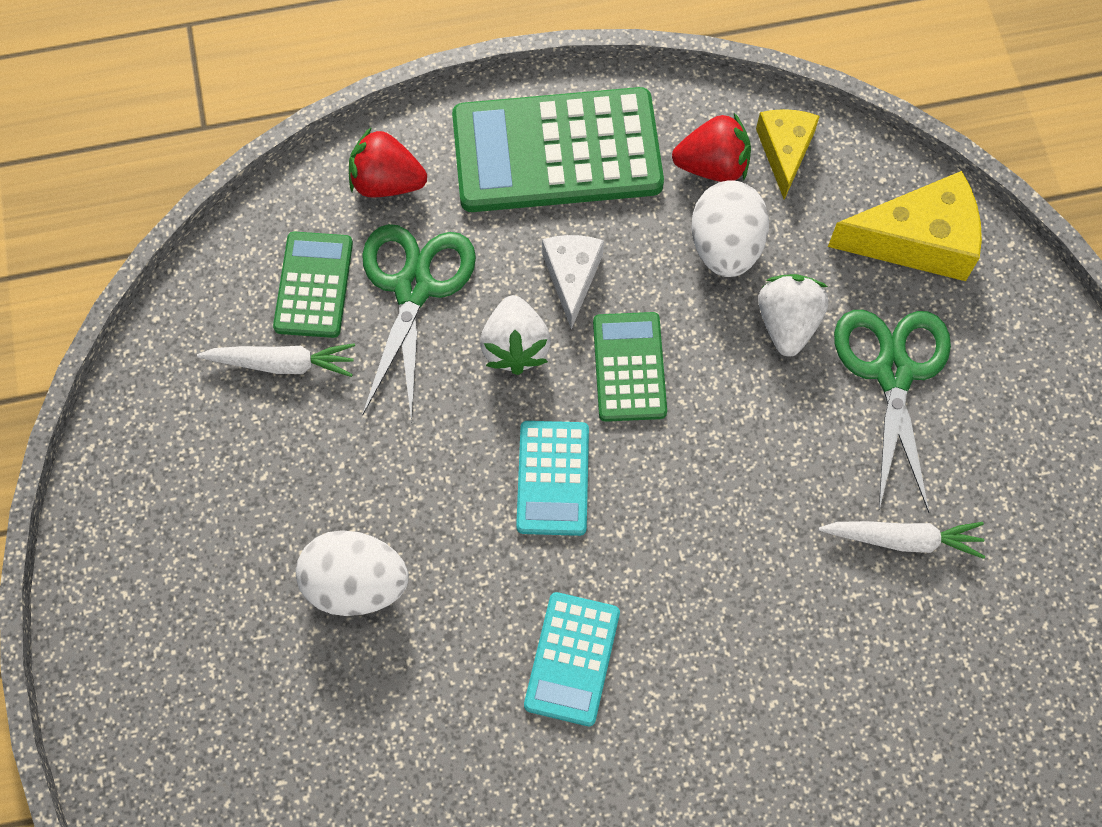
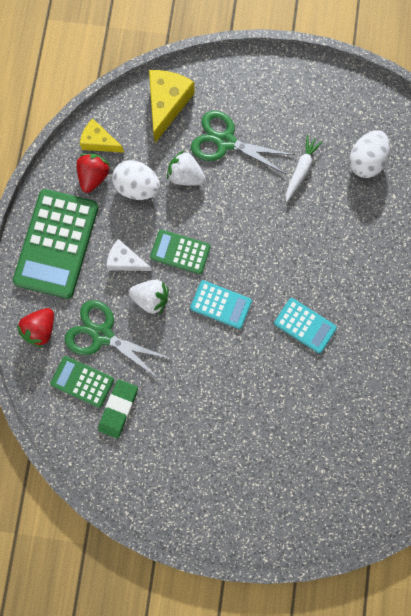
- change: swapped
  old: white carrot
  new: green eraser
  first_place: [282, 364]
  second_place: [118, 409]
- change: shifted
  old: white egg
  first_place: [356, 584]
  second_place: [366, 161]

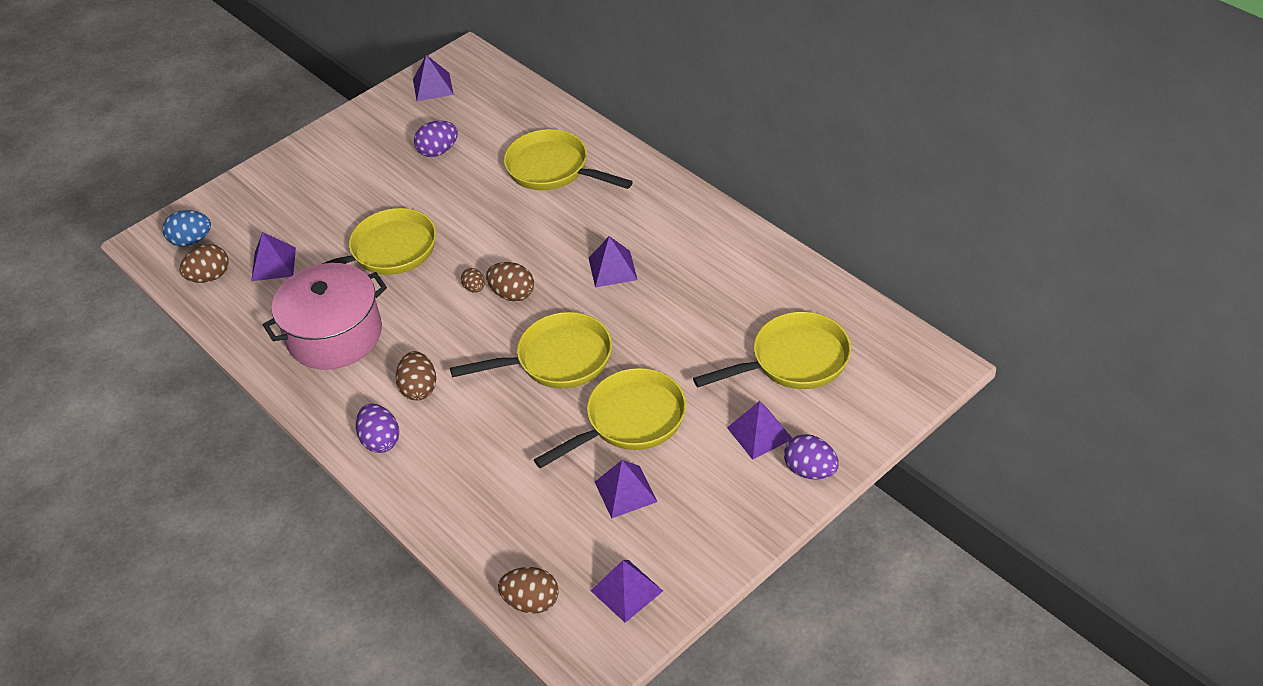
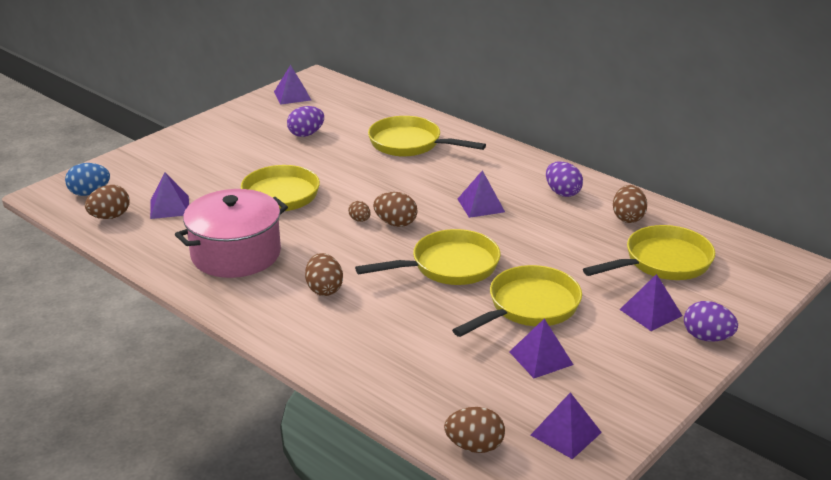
- change: shifted
  old: purple egg
  first_place: [380, 440]
  second_place: [562, 192]
- change: new
  new: brown egg
  second_place: [628, 218]

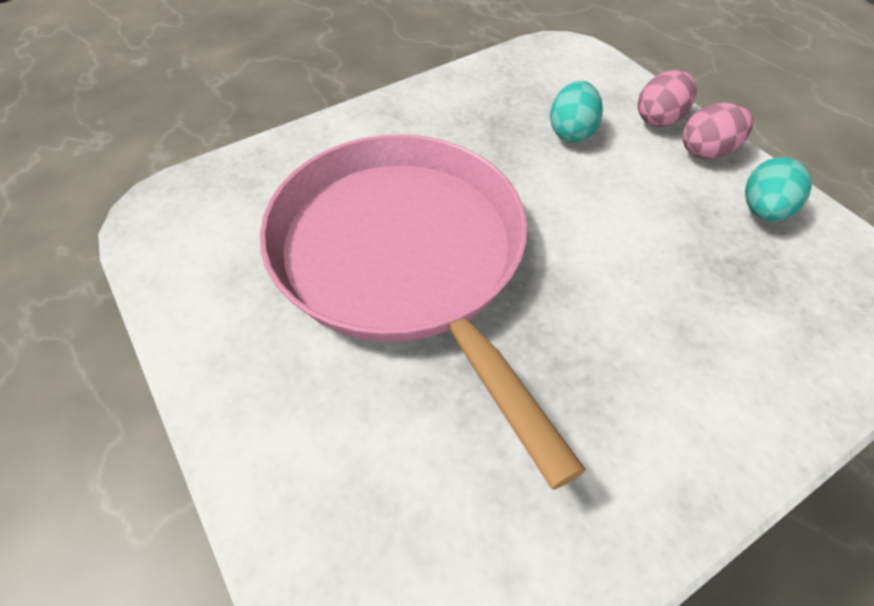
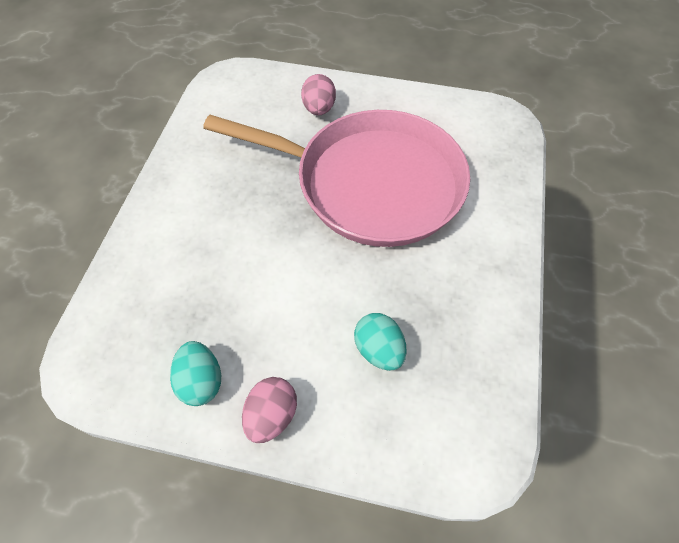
- change: shifted
  old: pink egg
  first_place: [659, 119]
  second_place: [319, 109]

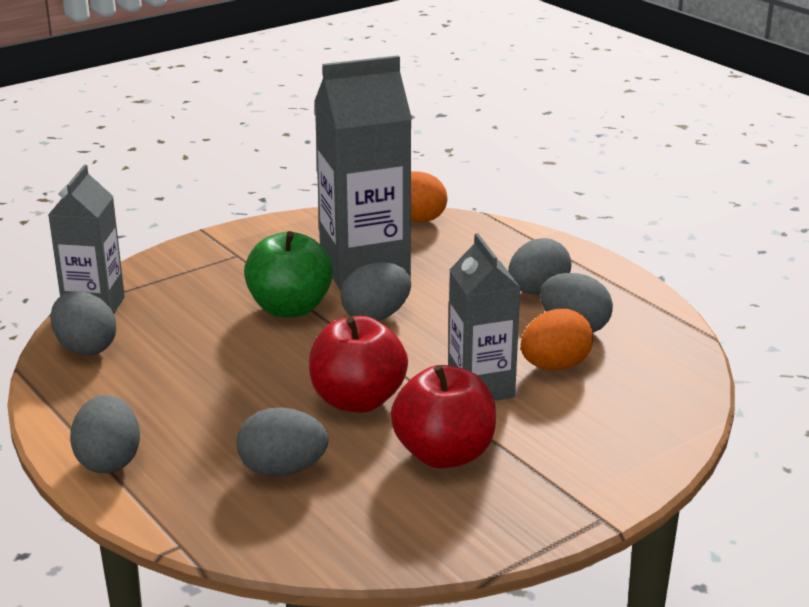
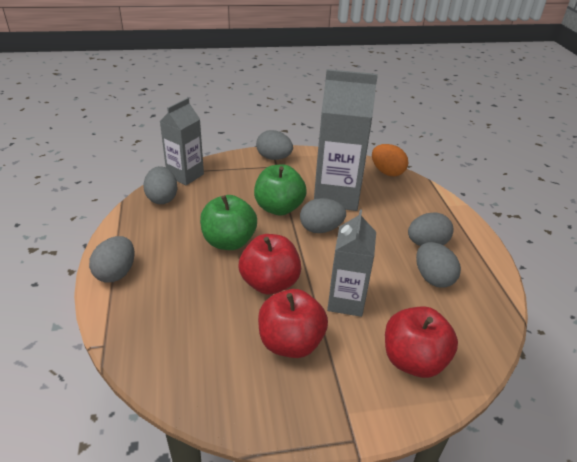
- change: gone
  old: orange egg
  first_place: [555, 366]
- change: shifted
  old: grey egg
  first_place: [282, 470]
  second_place: [274, 158]
- change: new
  new: green apple
  second_place: [229, 242]
- change: new
  new: red apple
  second_place: [413, 360]

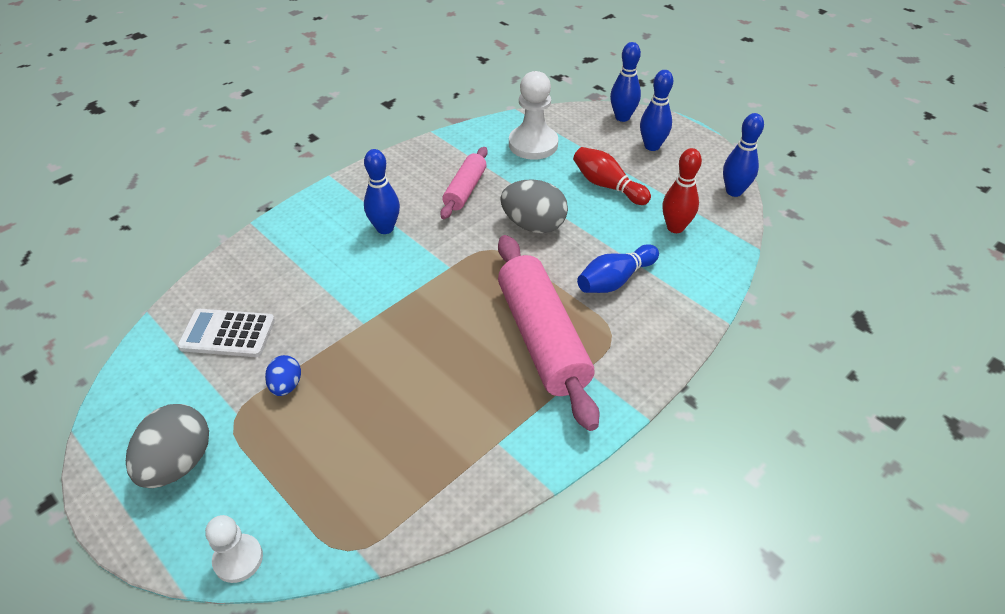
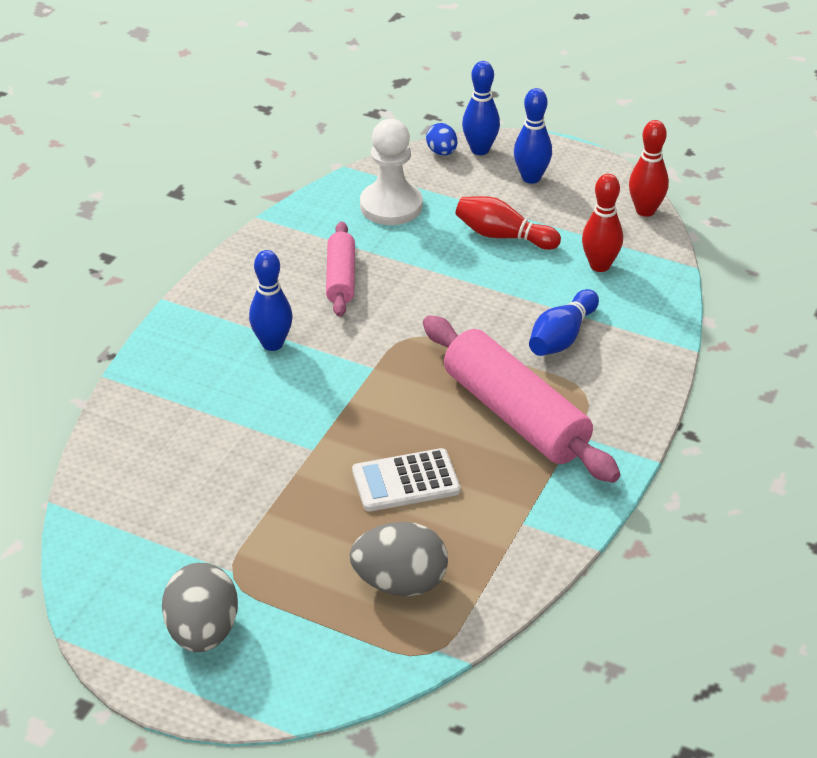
- change: repainted
  old: blue bowling pin
  new: red bowling pin
  first_place: [734, 191]
  second_place: [645, 210]
- change: shifted
  old: grey egg
  first_place: [533, 225]
  second_place: [400, 583]
- change: shifted
  old: white calculator
  first_place: [227, 334]
  second_place: [406, 481]
- change: shifted
  old: blue egg
  first_place: [286, 386]
  second_place: [442, 152]
- change: gone
  old: white pawn
  first_place: [238, 559]

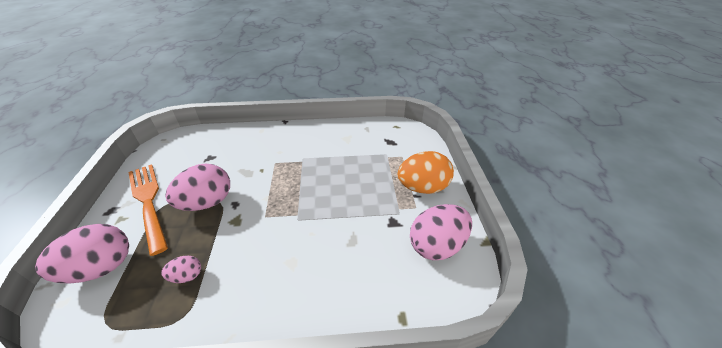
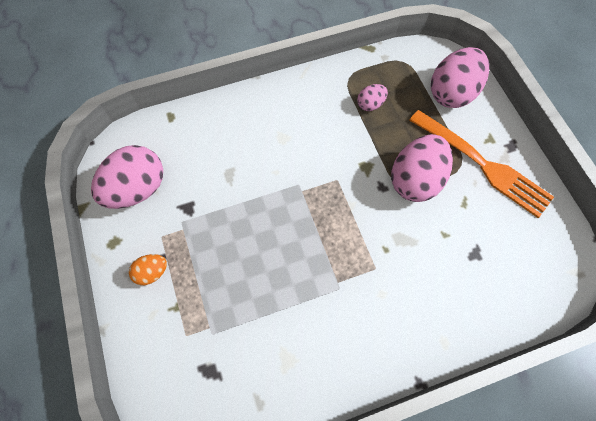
- change: scaled
  old: orange egg
  first_place: [423, 187]
  second_place: [152, 272]
  factor: 0.49

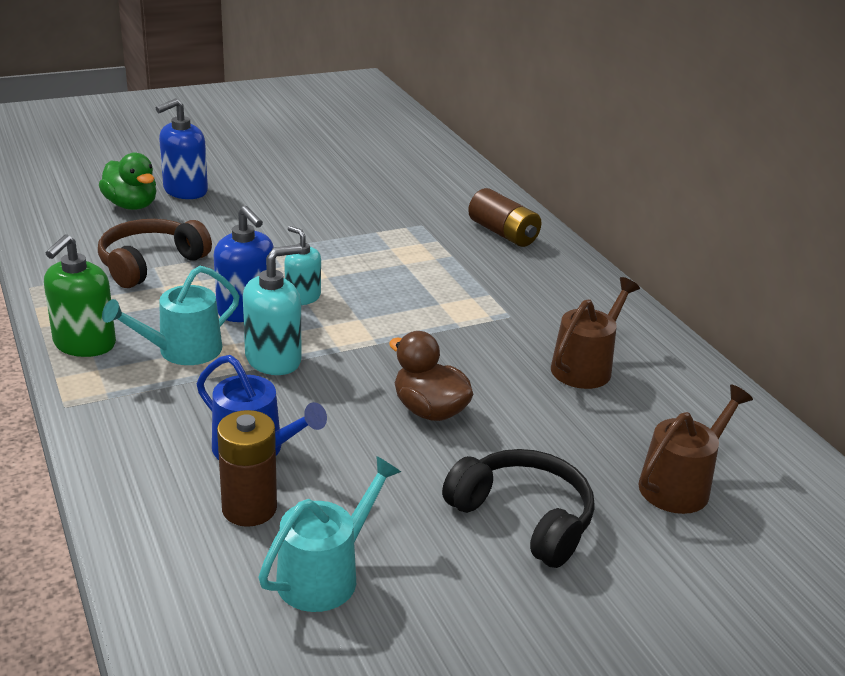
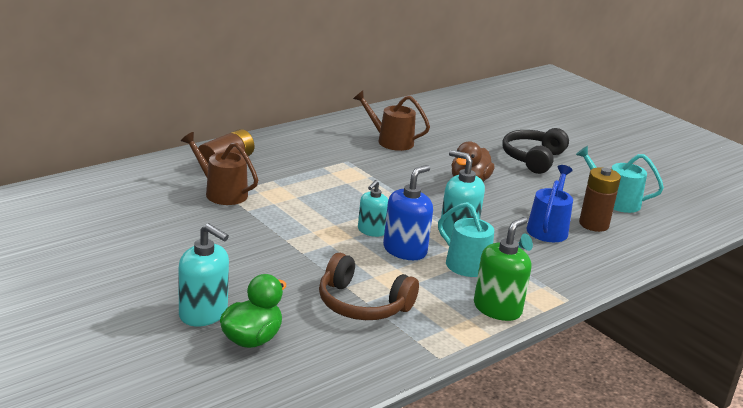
- change: repainted
  old: blue soap dispenser
  new: turquoise soap dispenser
  first_place: [185, 191]
  second_place: [203, 313]
- change: rotated
  old: green soap dispenser
  first_place: [84, 344]
  second_place: [497, 309]
  degrees: -60
- change: shifted
  old: brown watering can
  first_place: [680, 485]
  second_place: [222, 193]

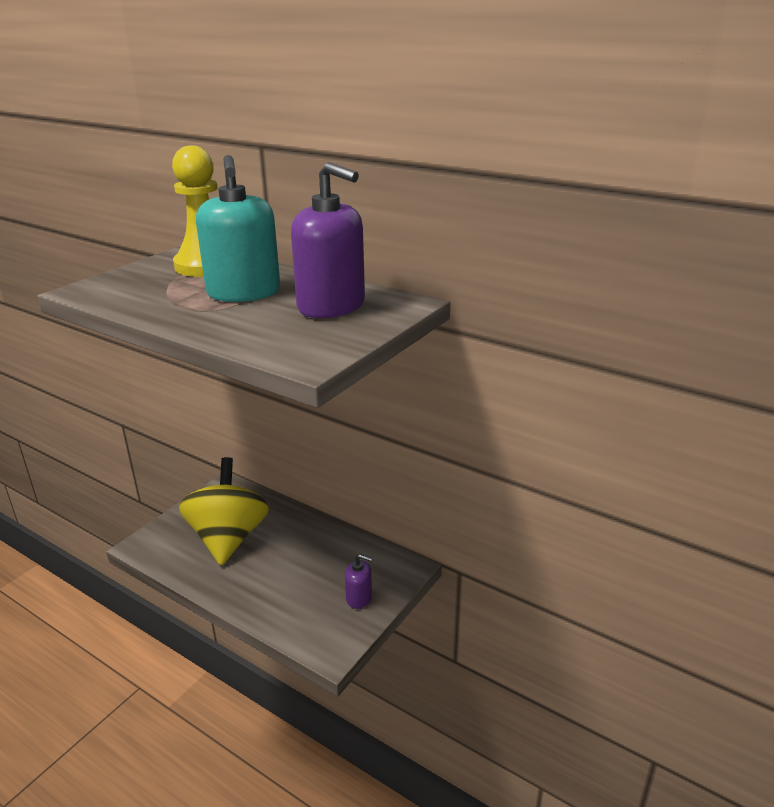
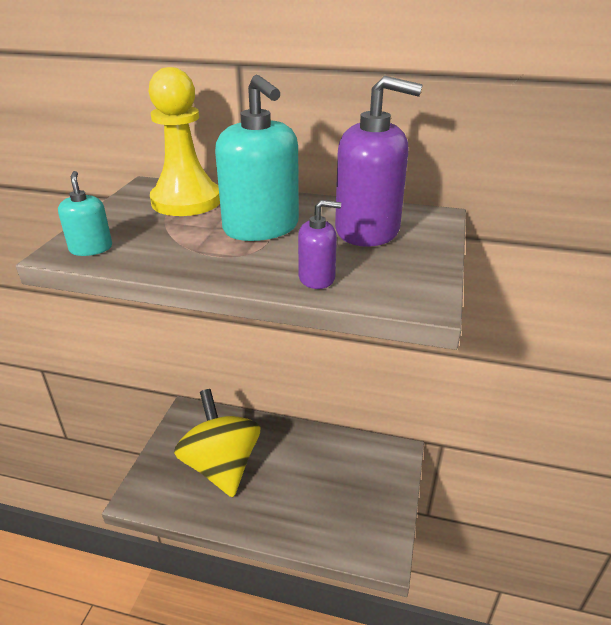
- change: shifted
  old: purple soap dispenser
  first_place: [359, 598]
  second_place: [317, 278]
- change: new
  new: turquoise soap dispenser
  second_place: [91, 248]

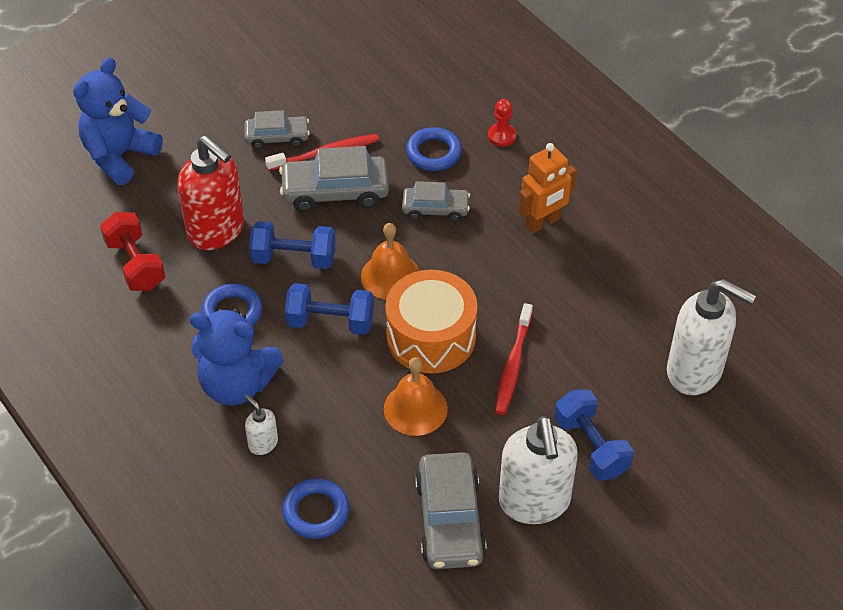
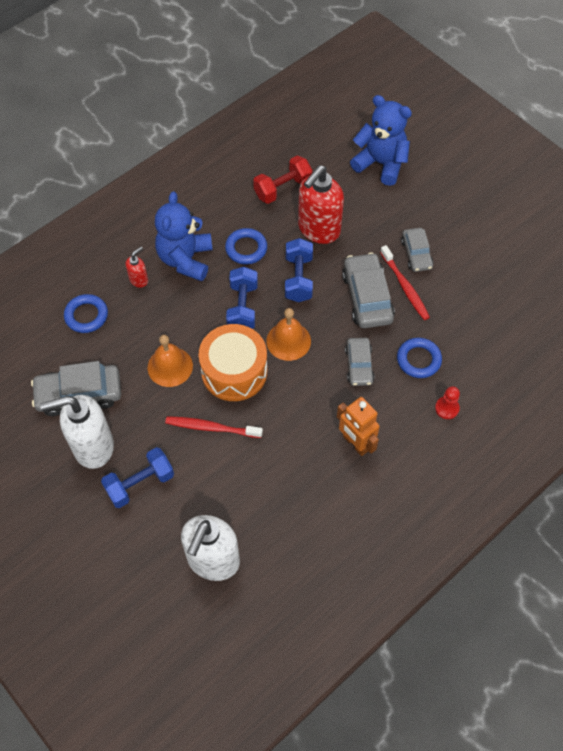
- change: repainted
  old: white soap dispenser
  new: red soap dispenser
  first_place: [263, 443]
  second_place: [139, 280]

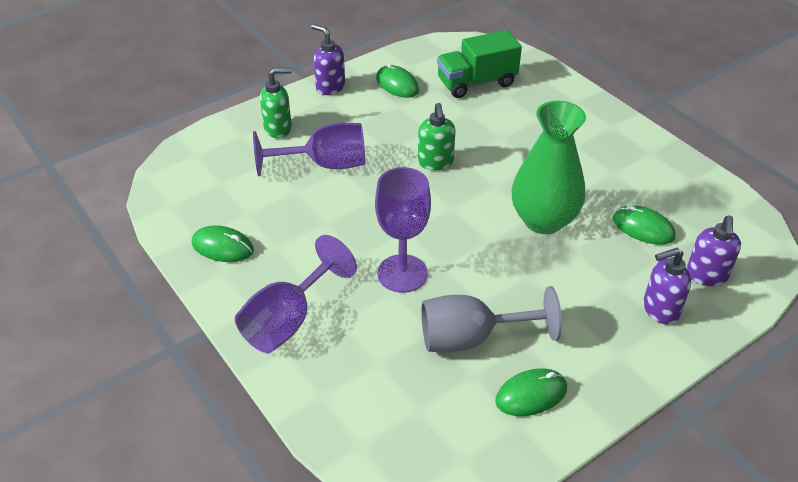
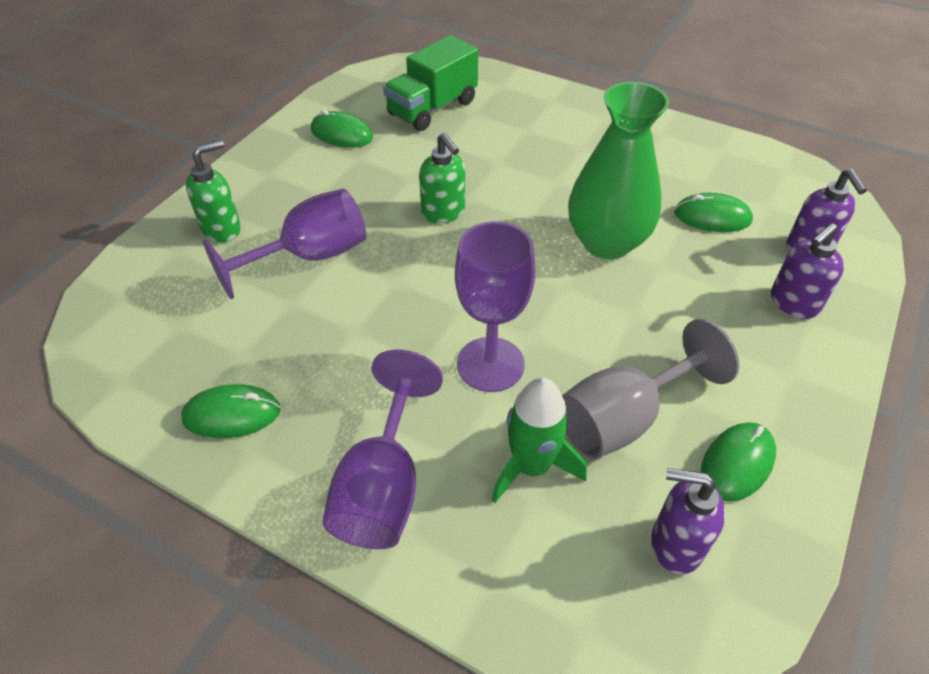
- change: shifted
  old: purple soap dispenser
  first_place: [330, 87]
  second_place: [675, 544]
- change: new
  new: green rocket
  second_place: [531, 466]

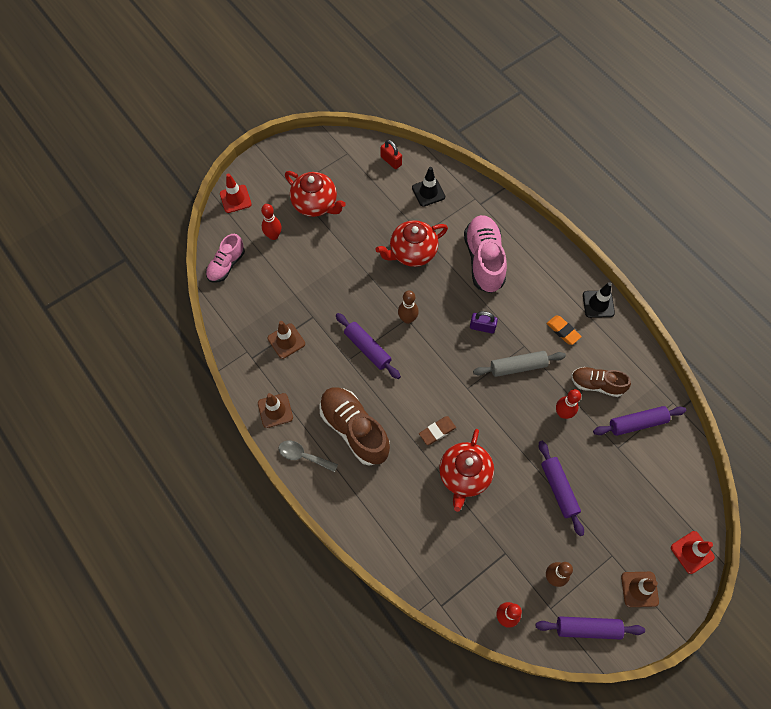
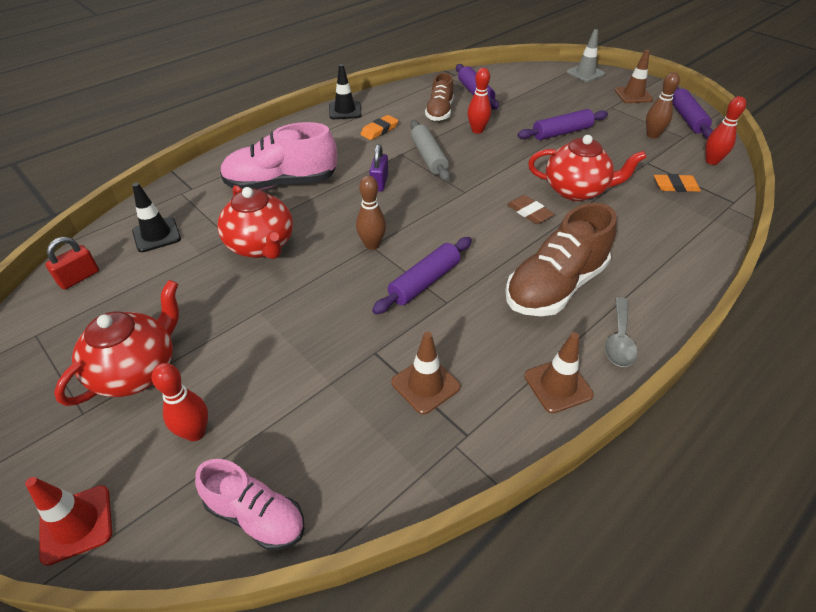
- change: repainted
  old: red traffic cone
  new: grey traffic cone
  first_place: [692, 552]
  second_place: [585, 73]
- change: new
  new: orange eraser
  second_place: [675, 186]

